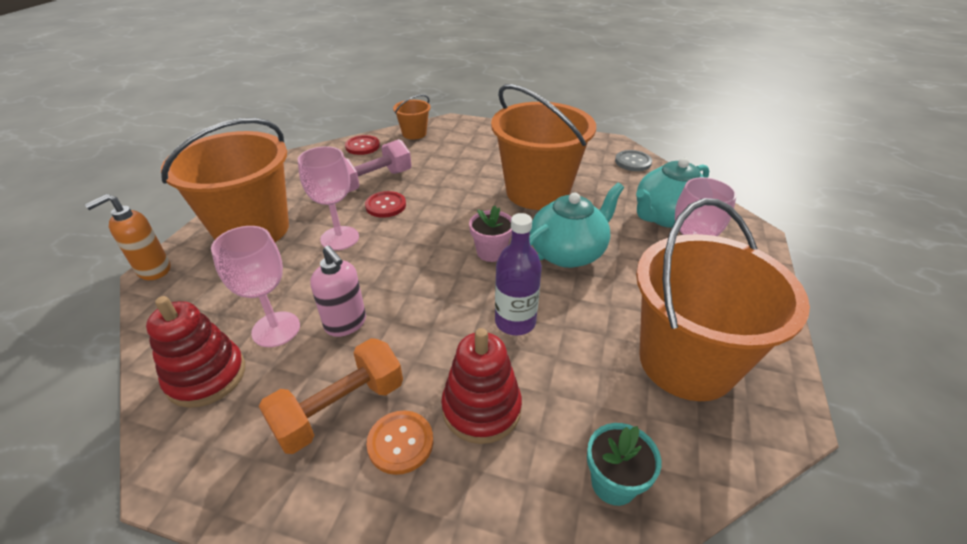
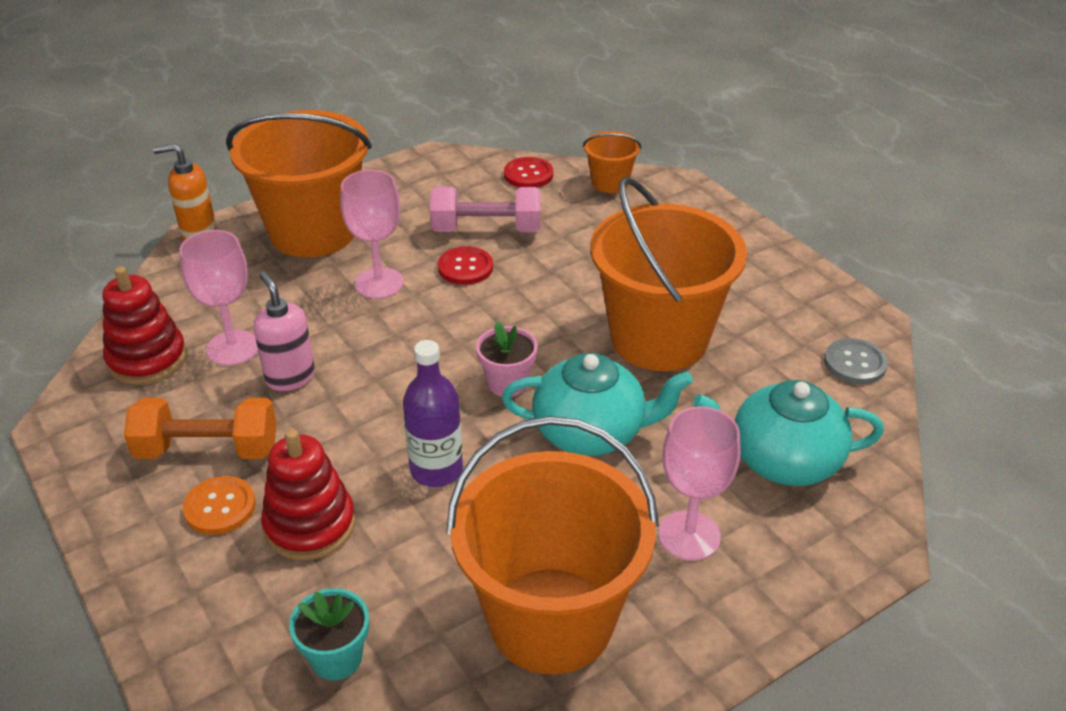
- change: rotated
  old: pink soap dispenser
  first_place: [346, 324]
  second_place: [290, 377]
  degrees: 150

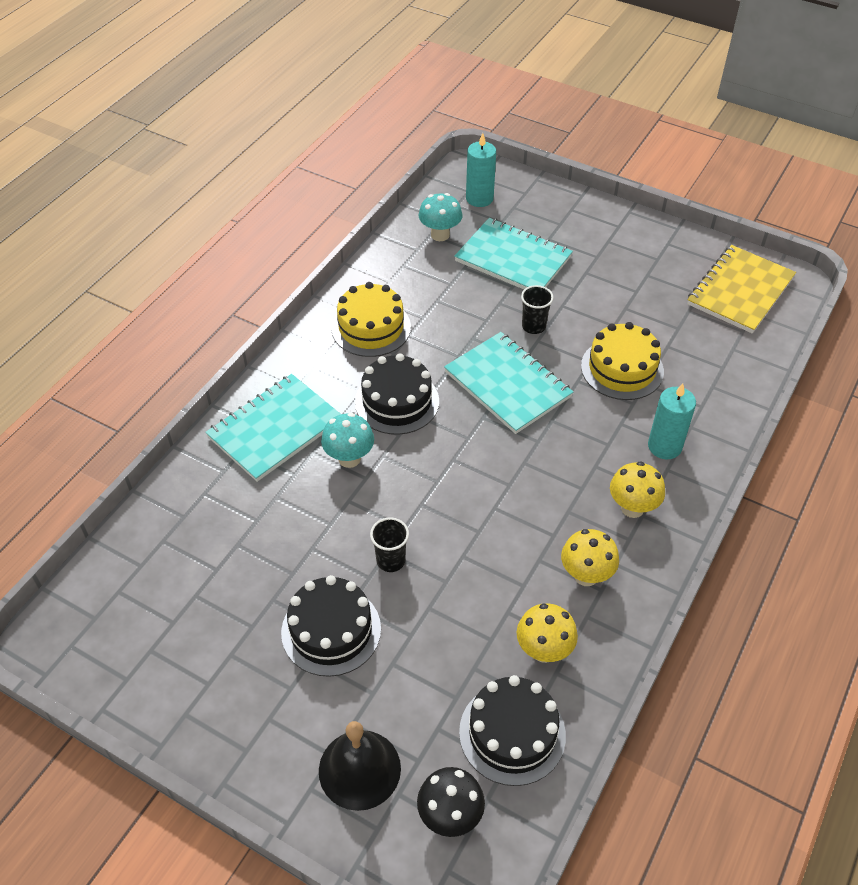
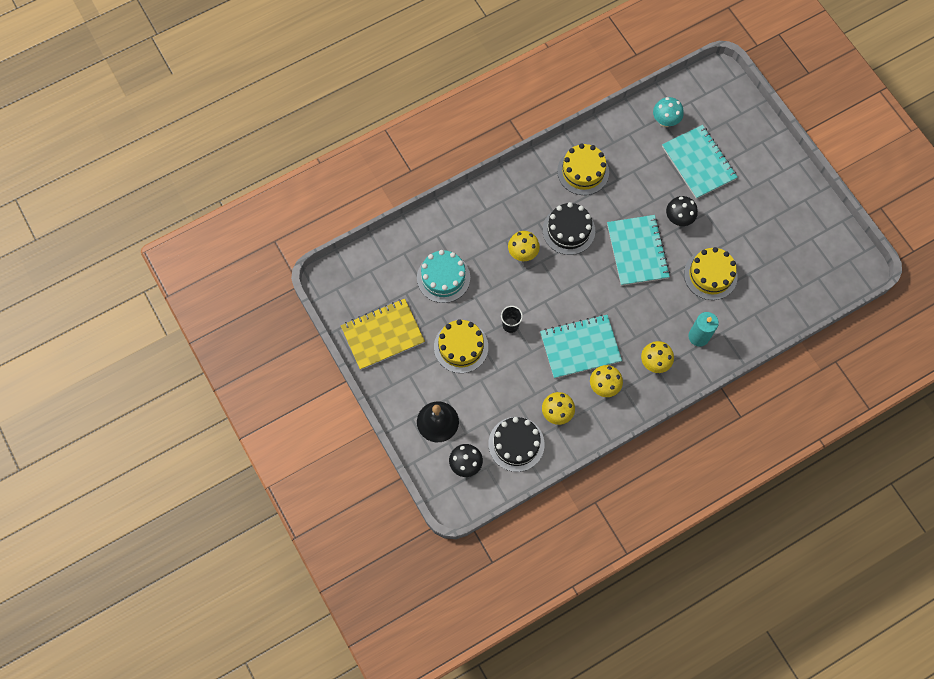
- change: gone
  old: turquoise candle
  first_place: [479, 198]
- change: shifted
  old: yellow notebook
  first_place: [740, 291]
  second_place: [383, 335]
- change: swapped
  old: black cup
  new: black mushroom
  first_place: [533, 326]
  second_place: [678, 219]
- change: shifted
  old: turquoise notebook
  first_place: [275, 429]
  second_place: [580, 347]
- change: repainted
  old: turquoise mushroom
  new: yellow mushroom
  first_place: [349, 458]
  second_place: [522, 253]
- change: repainted
  old: black cake
  new: yellow cake
  first_place: [331, 630]
  second_place: [461, 347]
- change: new
  new: turquoise cake
  second_place: [443, 277]

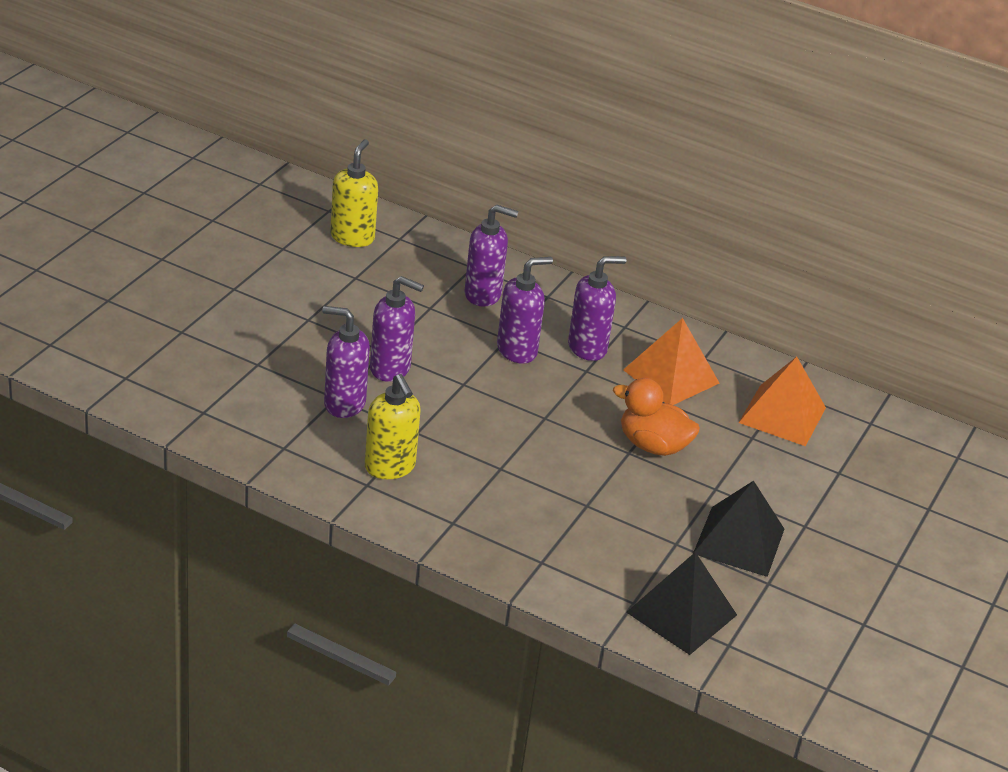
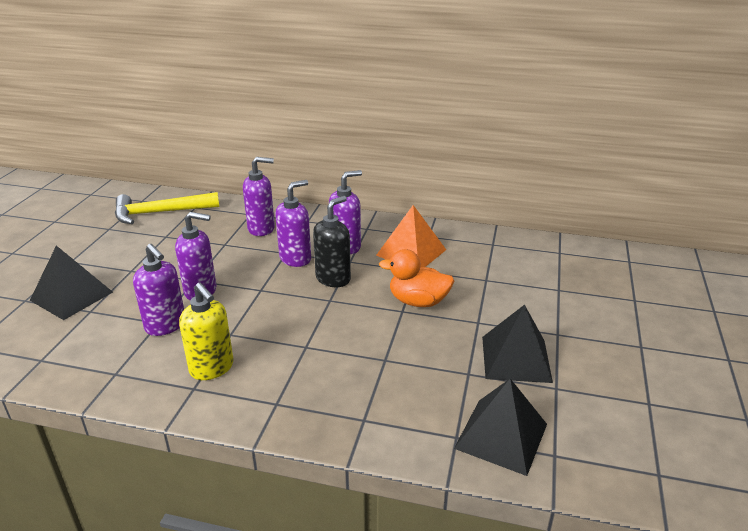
- change: swapped
  old: yellow soap dispenser
  new: yellow hammer
  first_place: [352, 237]
  second_place: [160, 213]
- change: rotated
  old: purple soap dispenser
  first_place: [344, 404]
  second_place: [166, 325]
  degrees: -135
- change: gone
  old: orange pyramid
  first_place: [782, 415]
- change: new
  new: black soap dispenser
  second_place: [333, 279]
- change: new
  new: black pyramid
  second_place: [71, 296]

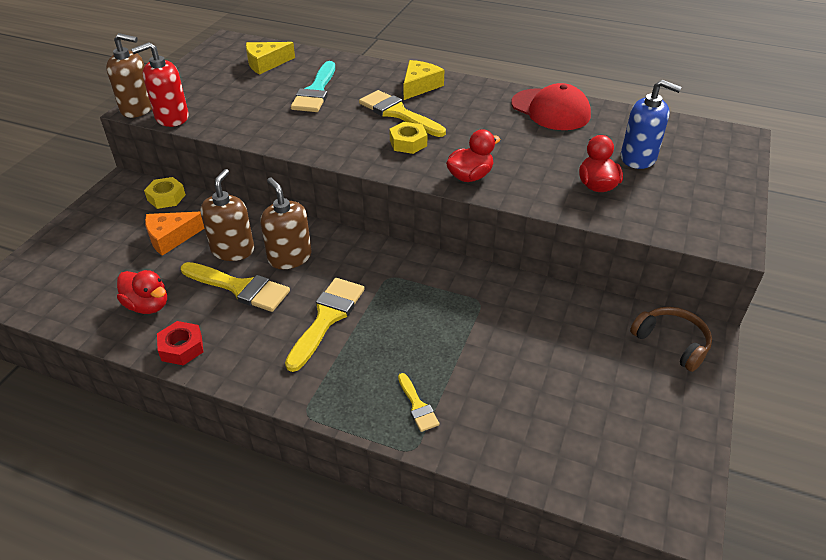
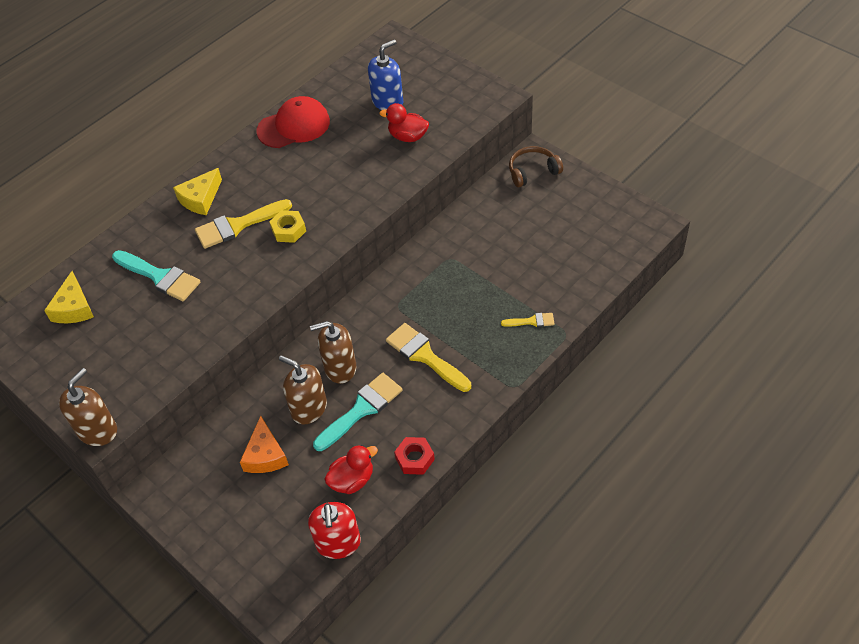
- change: shifted
  old: red soap dispenser
  first_place: [172, 117]
  second_place: [338, 543]
- change: rotated
  old: yellow cheese
  first_place: [419, 86]
  second_place: [200, 199]
  degrees: -105
- change: gone
  old: red duck
  first_place: [470, 176]
- change: gone
  old: yellow nut
  first_place: [166, 197]
- change: repainted
  old: yellow brush
  new: turquoise brush
  first_place: [240, 288]
  second_place: [362, 409]

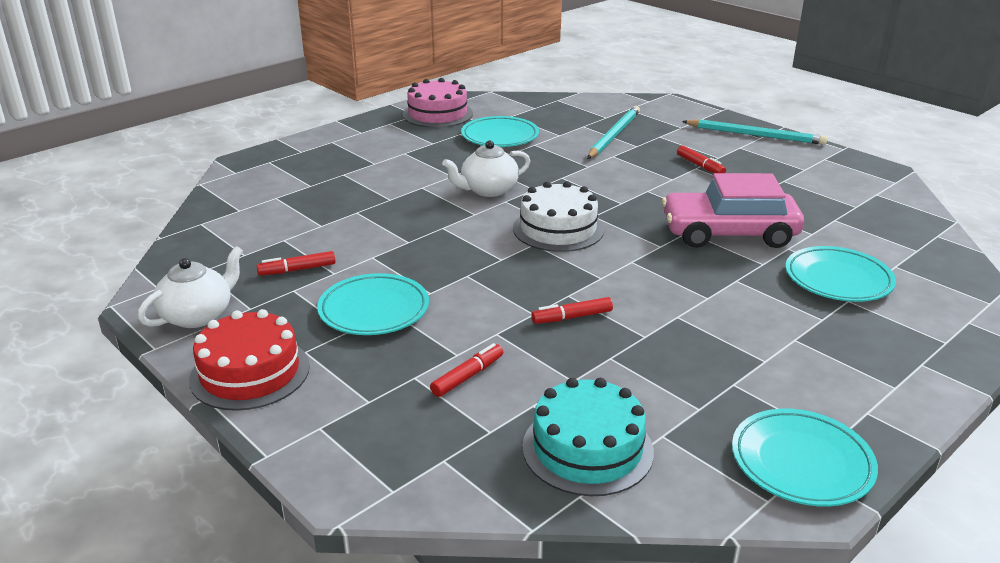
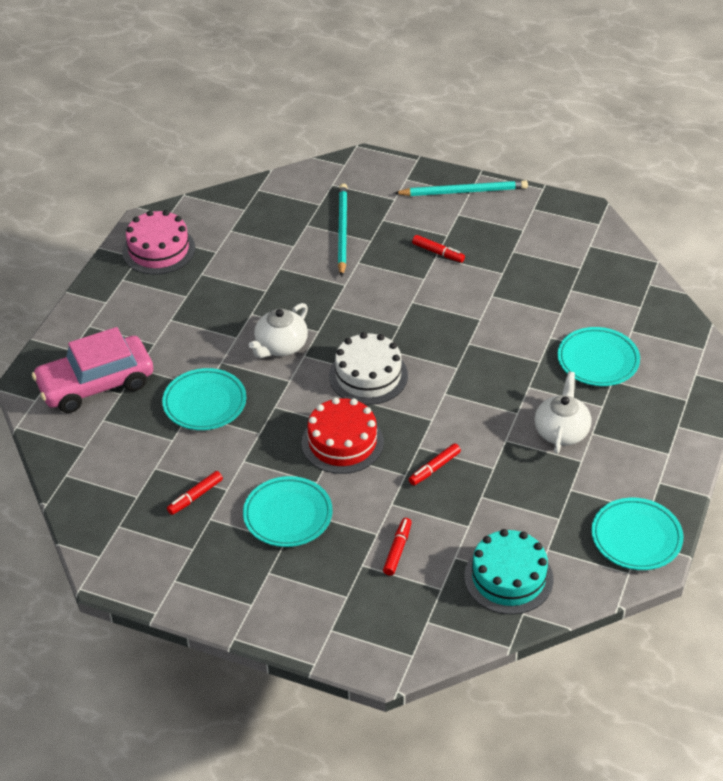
- change: shifted
  old: turquoise plate
  first_place: [500, 136]
  second_place: [205, 403]
- change: shifted
  old: pink car
  first_place: [729, 233]
  second_place: [96, 384]
- change: shifted
  old: white teapot
  first_place: [198, 315]
  second_place: [561, 431]
- change: shifted
  old: red cake
  first_place: [250, 372]
  second_place: [342, 442]

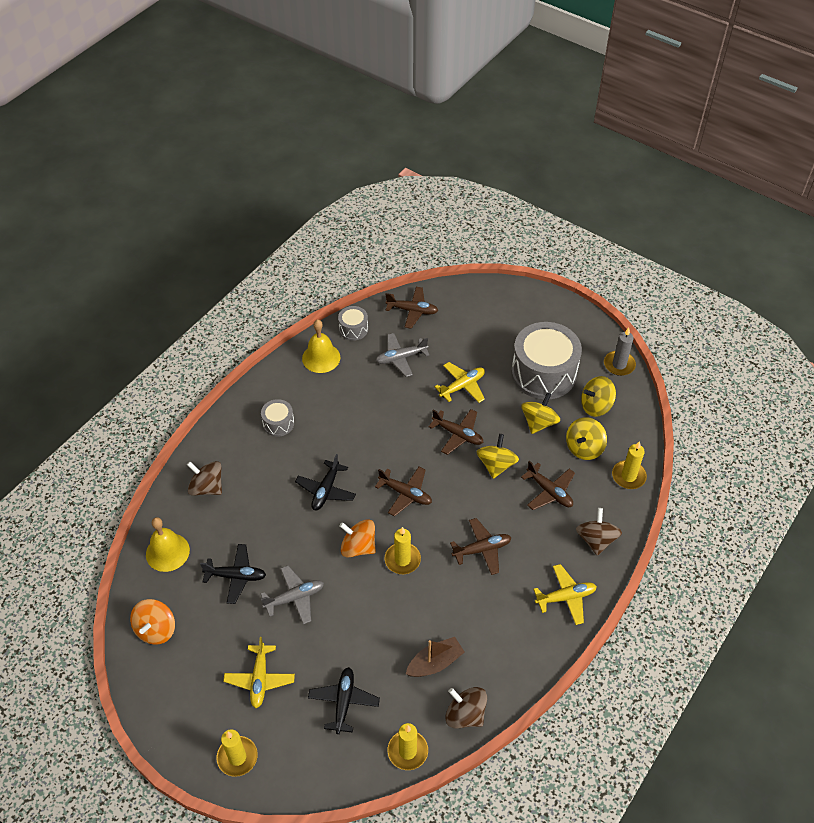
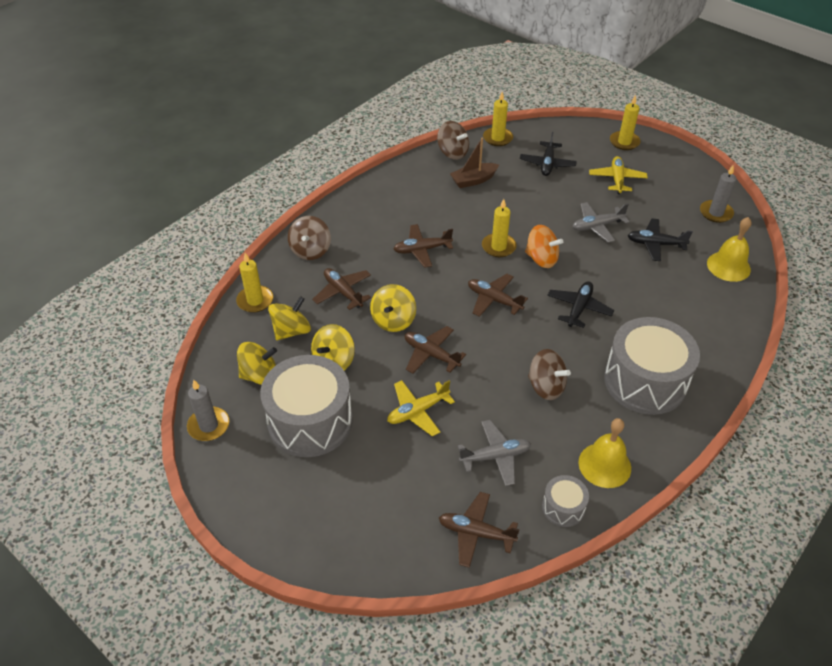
- change: scaled
  old: grey drum
  first_place: [278, 423]
  second_place: [645, 381]
  factor: 2.15
- change: shifted
  old: brown spinning top
  first_place: [207, 487]
  second_place: [546, 386]
- change: gone
  old: yellow plane
  first_place: [565, 597]
- change: swapped
  old: orange spinning top
  new: grey candle
  first_place: [156, 629]
  second_place: [716, 213]

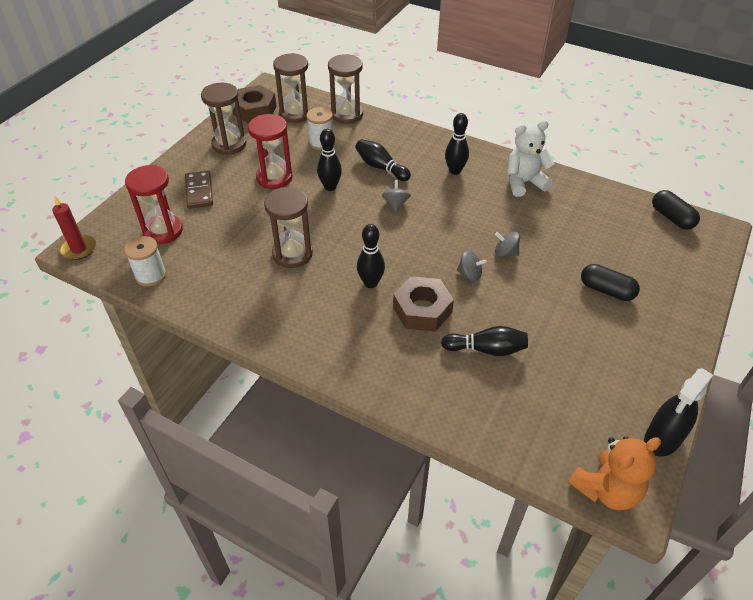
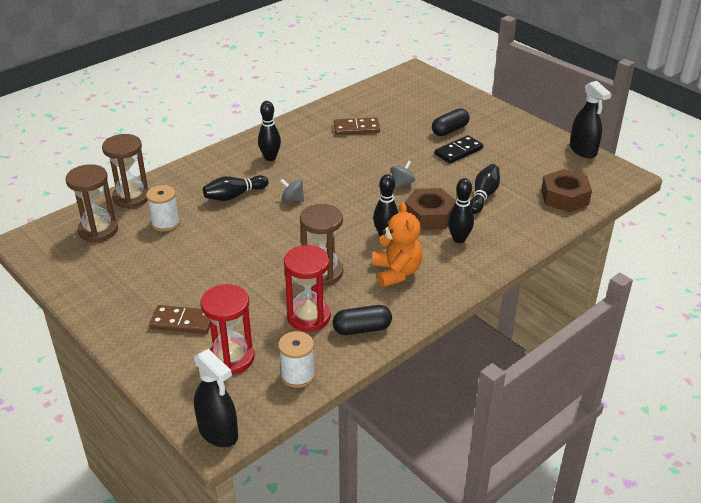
- change: gone
  old: brown hourglass
  first_place: [229, 144]
- change: shifted
  old: brown nut
  first_place: [254, 110]
  second_place: [564, 197]
- change: shifted
  old: red hourglass
  first_place: [274, 177]
  second_place: [308, 317]
- change: gone
  old: white teddy bear
  first_place: [524, 183]
- change: shifted
  old: black bowling pin
  first_place: [330, 187]
  second_place: [459, 239]
- change: shifted
  old: black capsule
  first_place: [671, 218]
  second_place: [362, 329]
- change: swapped
  old: red candle
  new: black spray bottle
  first_place: [79, 249]
  second_place: [218, 432]
- change: gone
  old: grey spinning top
  first_place: [505, 253]
- change: shifted
  old: orange teddy bear
  first_place: [606, 489]
  second_place: [396, 272]
- change: new
  new: brown domino
  second_place: [356, 128]
- change: new
  new: black domino
  second_place: [458, 151]

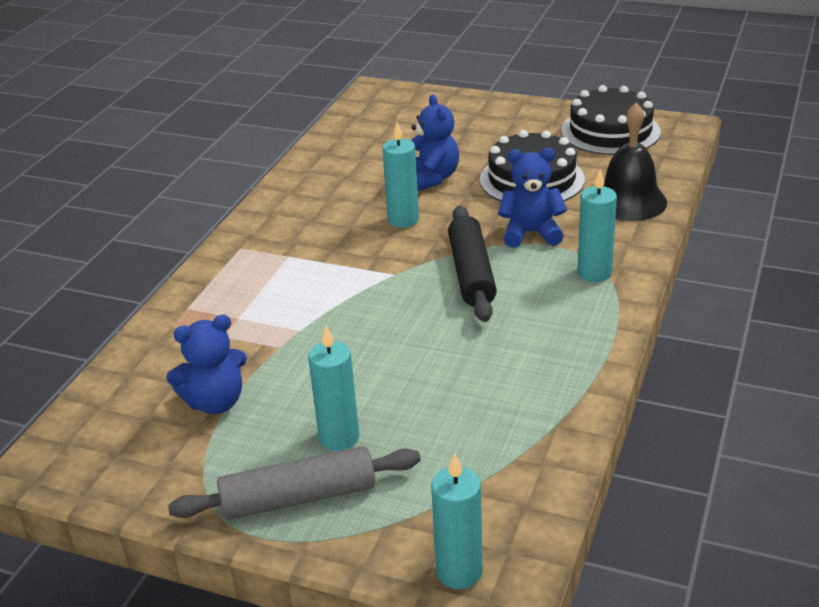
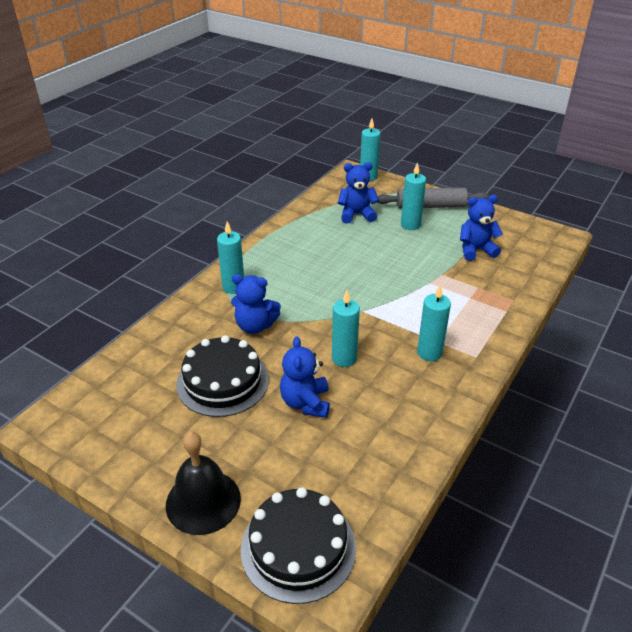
- change: shifted
  old: black cake
  first_place: [610, 131]
  second_place: [298, 547]
- change: shifted
  old: black bell
  first_place: [629, 201]
  second_place: [203, 501]
- change: gone
  old: black rolling pin
  first_place: [471, 273]
- change: new
  new: blue teddy bear
  second_place: [356, 215]
- change: new
  new: turquoise candle
  second_place: [429, 353]

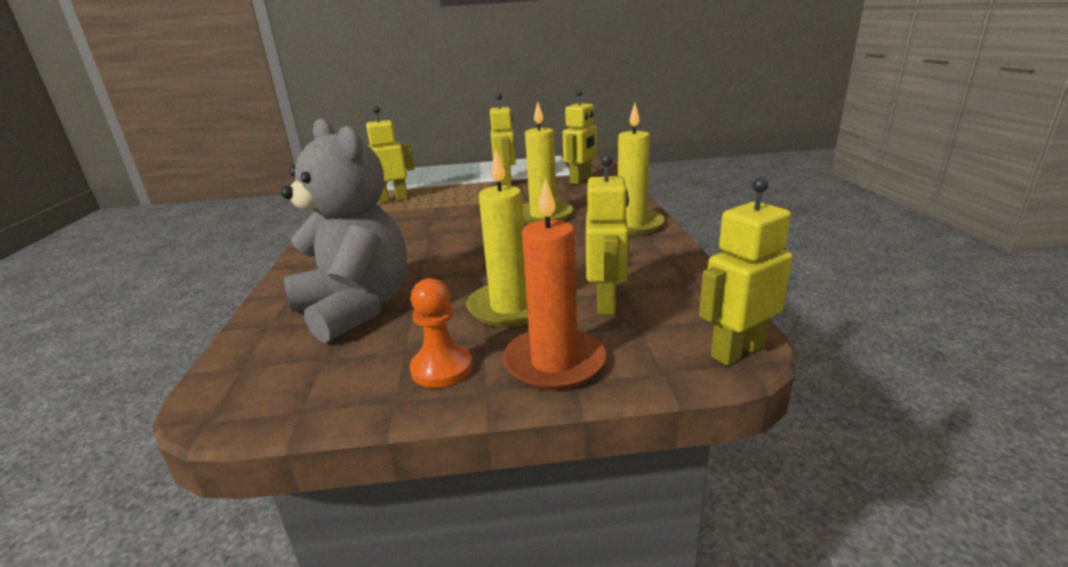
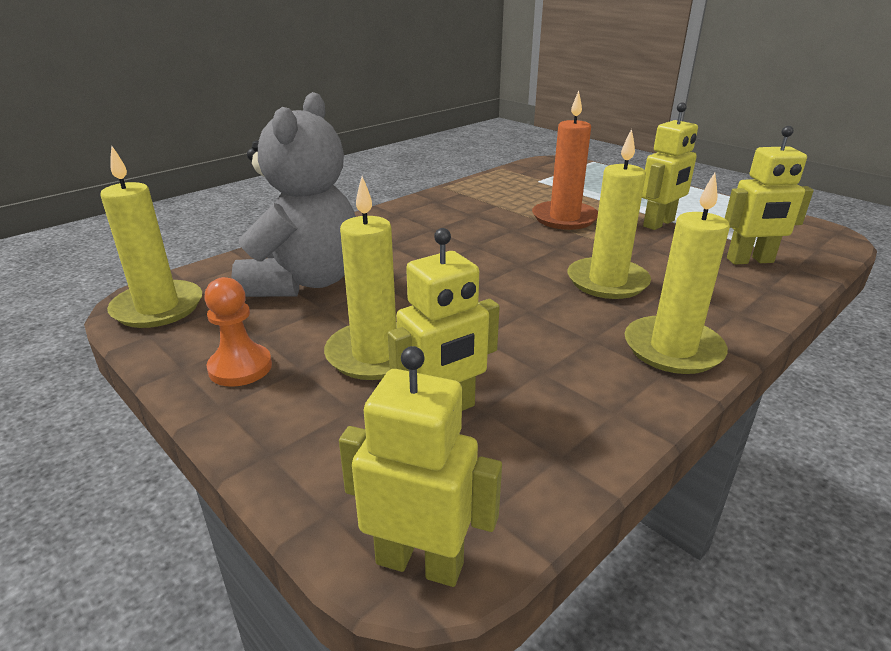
- change: gone
  old: yellow robot
  first_place: [393, 199]
- change: shifted
  old: orange candle
  first_place: [554, 363]
  second_place: [564, 218]
- change: new
  new: yellow candle
  second_place: [158, 308]

